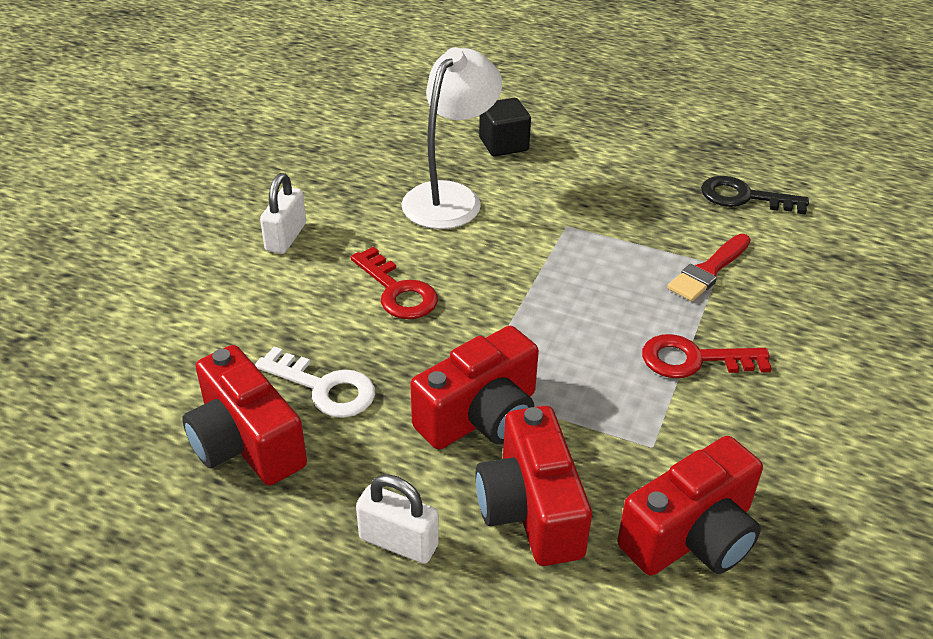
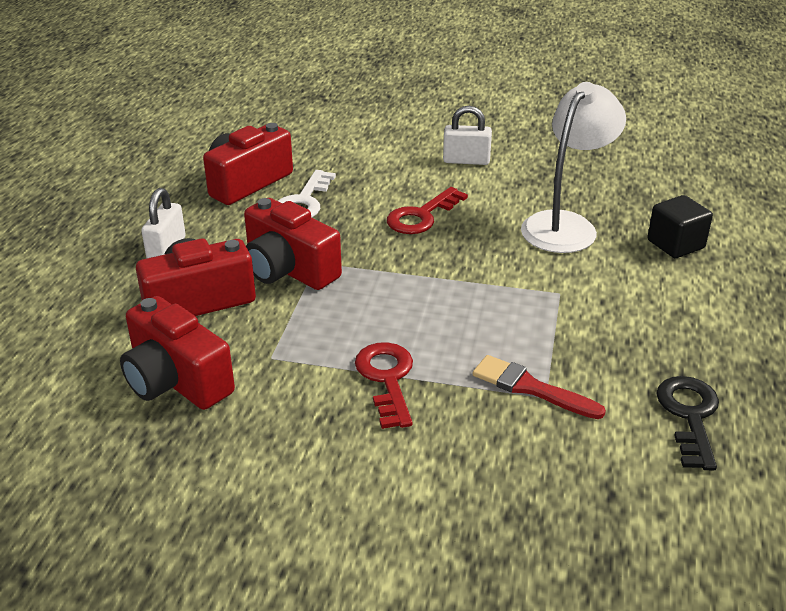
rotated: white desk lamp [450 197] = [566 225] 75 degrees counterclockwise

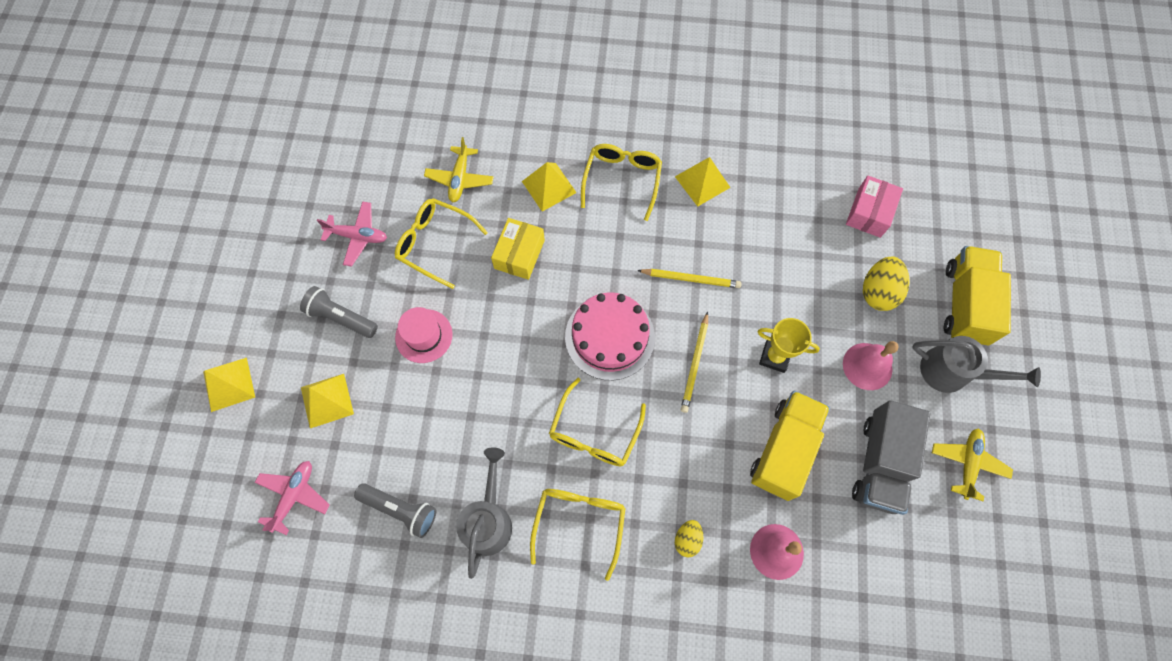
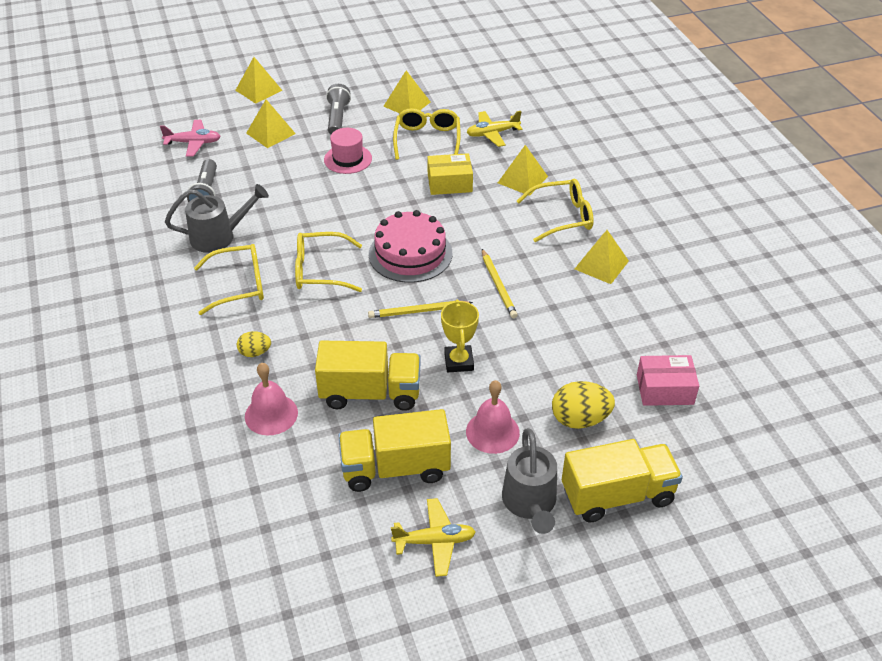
swapped: rose-pink toy plane [358 236] to golden solid pyramid [407 104]
repainted: ash-grey truck [880 463] to golden truck [395 468]

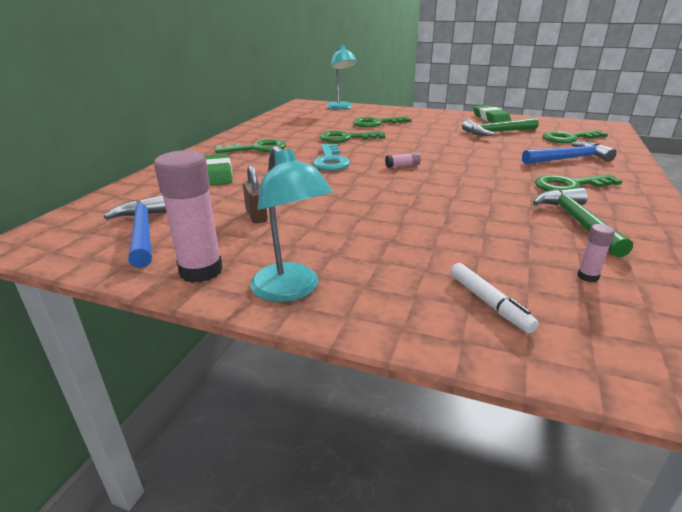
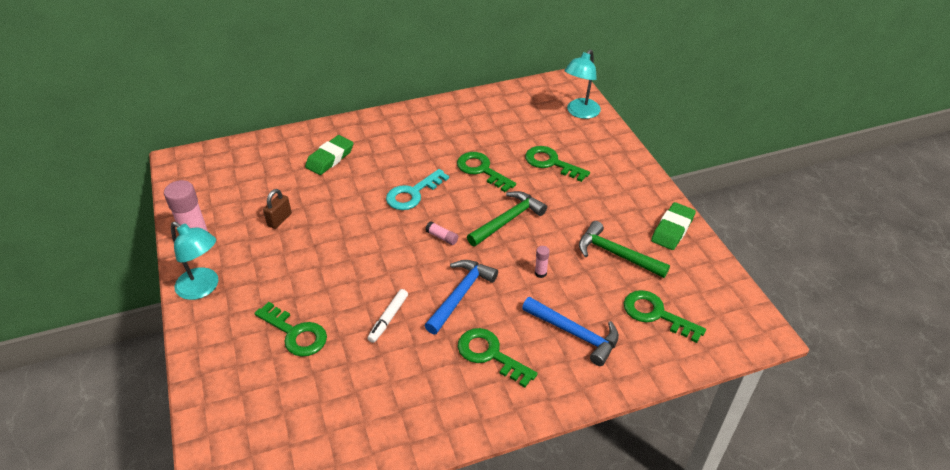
shifted: emerald door key [258 148] to [296 334]; white felt pen [489 303] to [388 318]; blue claw hammer [142 232] to [460 294]; emerald claw hammer [577 222] to [508 220]; rose-pink glue stick [588 276] to [540 273]
rotated: turquoise desk lamp [291 290] = [203 288] 75 degrees counterclockwise

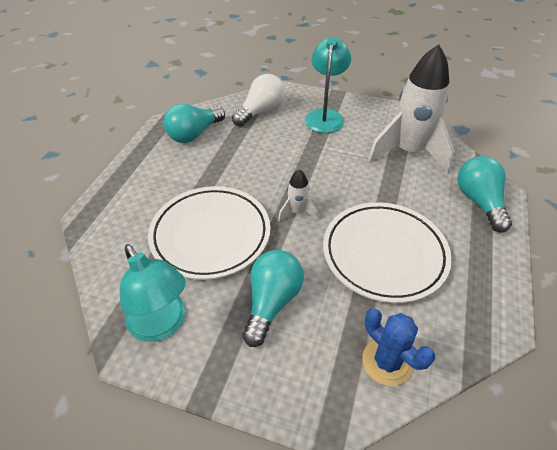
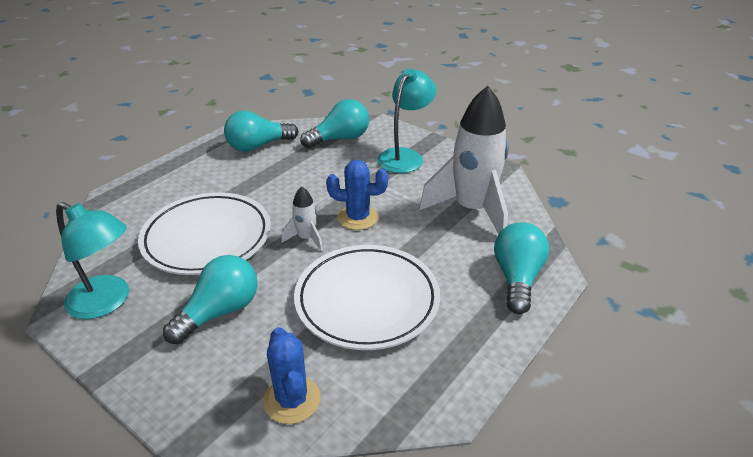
new: blue saguaro cactus [358 218]
repainted: white light bulb [261 111] to turquoise light bulb [340 139]
rotated: turquoise desk lamp [162 325] = [107 302] 45 degrees counterclockwise

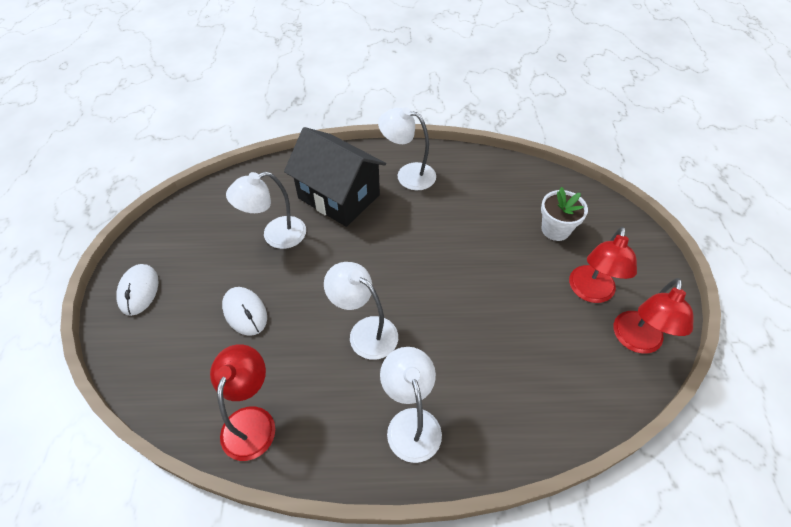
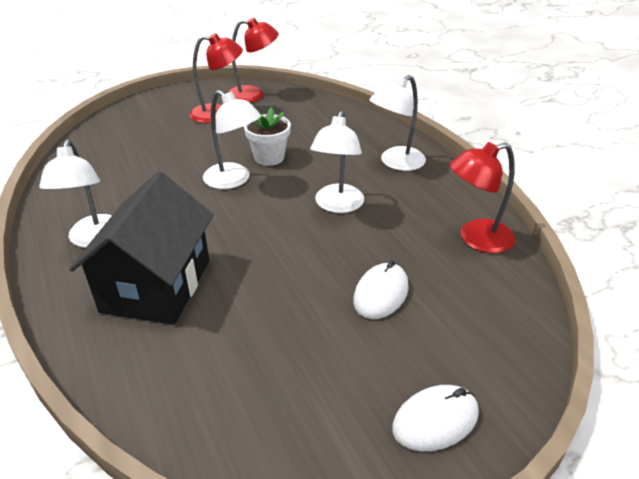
shifted: white desk lamp [275 236] to [233 180]; white plant pot [555 229] to [269 157]

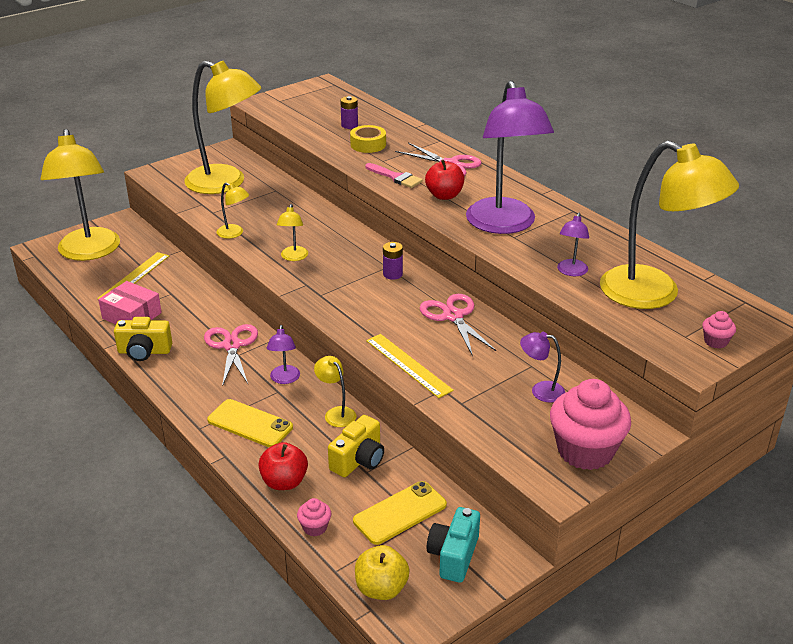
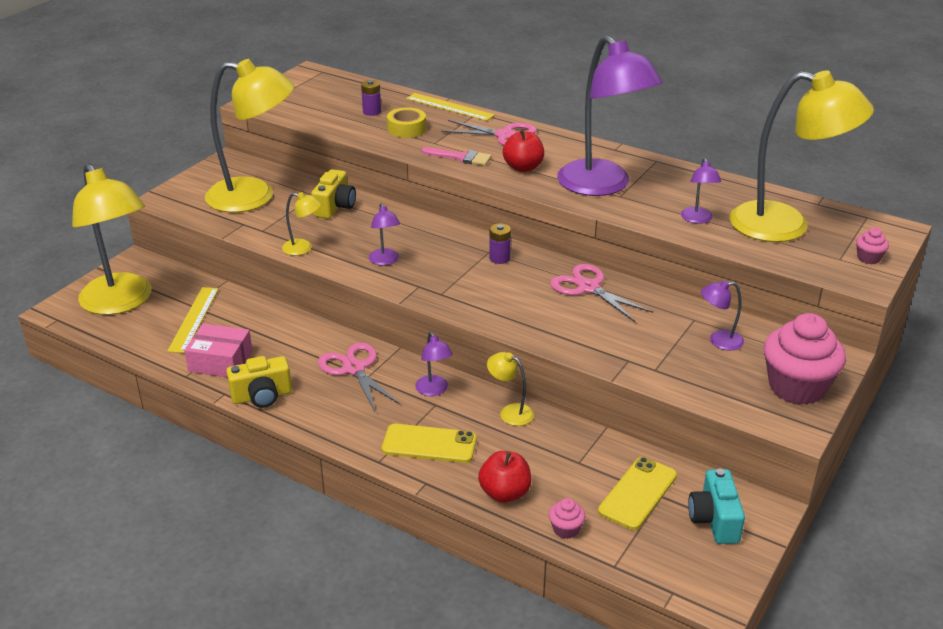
gone: golden apple [381 588]
shifted: golden camera [359 460] to [335 207]; golden ruler [408 365] to [450 107]
repainted: golden desk lamp [293 257] to purple desk lamp [385 261]

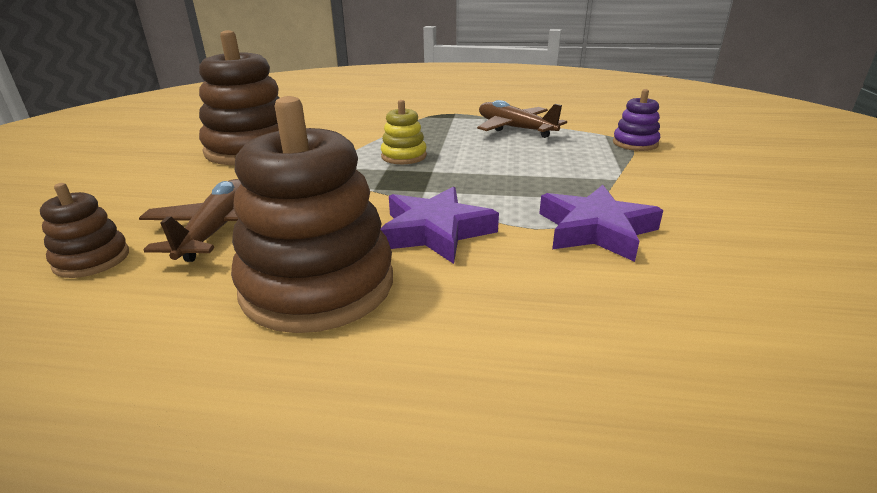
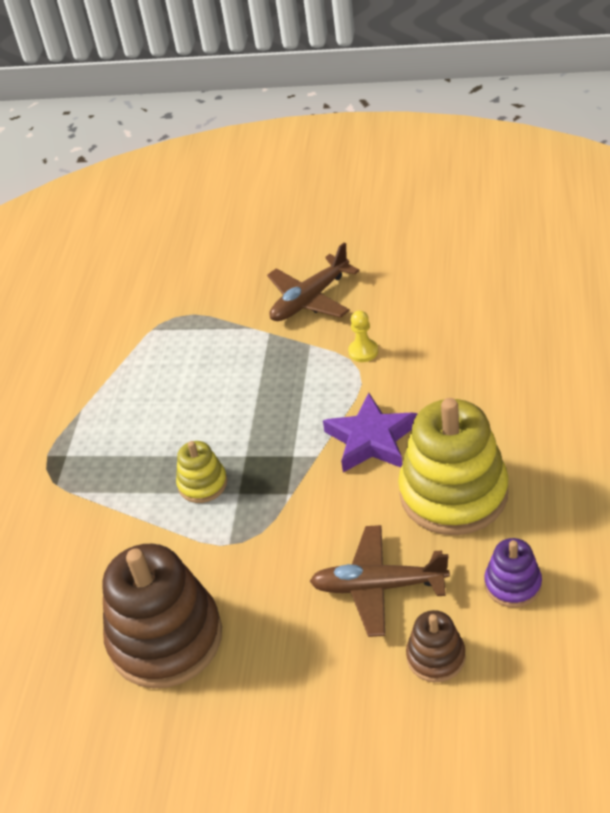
shifted: dark brown toy plane [514 128] to [310 299]; purple ring stacker [635 143] to [512 584]
swapped: purple five-pointed star [596 230] to golden game pawn [363 351]
repainted: dark brown ring stacker [318 285] to golden ring stacker [453 493]

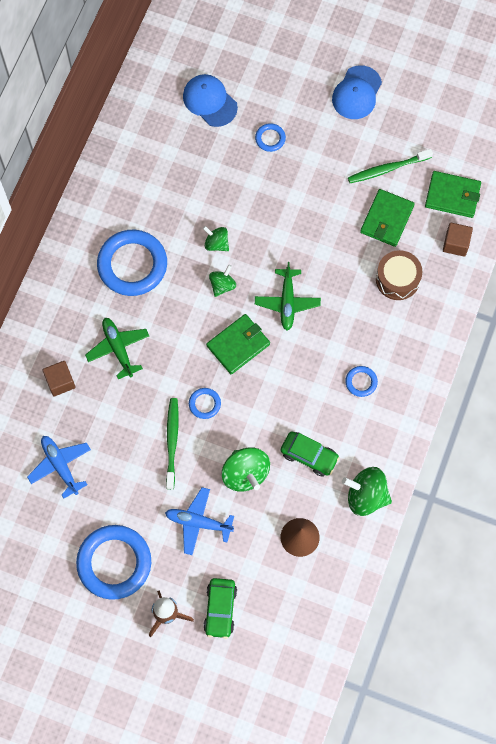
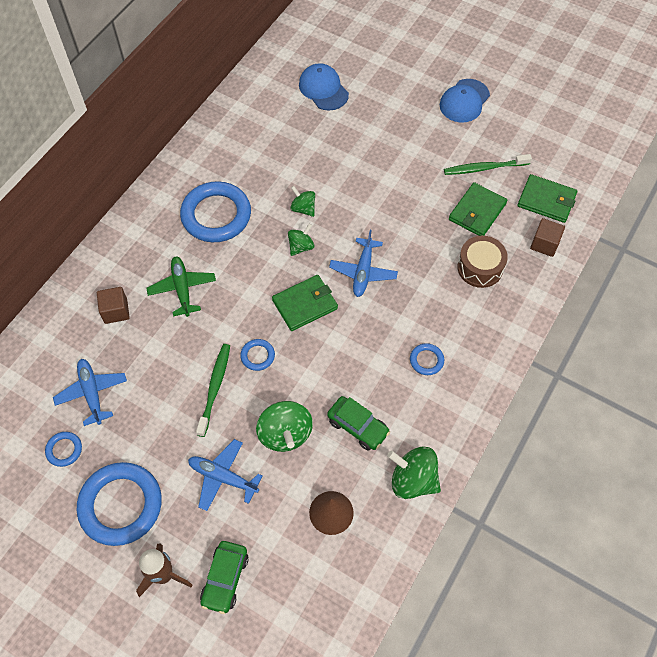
shifted: blue torus [270 138] to [64 450]
repainted: emerald toy plane [287 302] to blue toy plane [363 272]

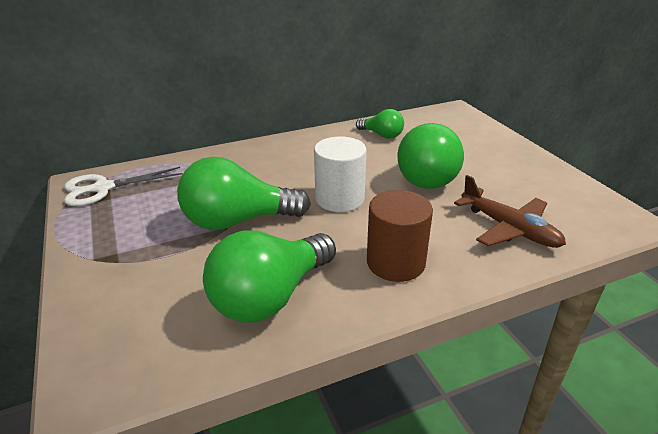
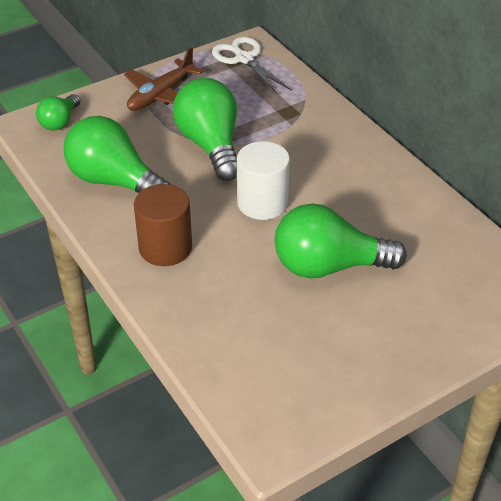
shifted: emerald light bulb [382 135] to [60 122]; dark brown toy plane [509 229] to [161 95]

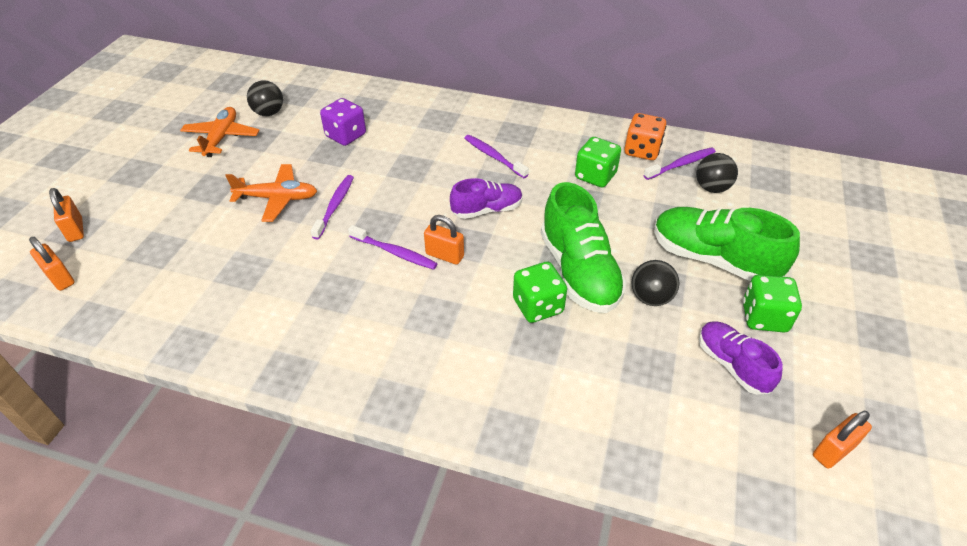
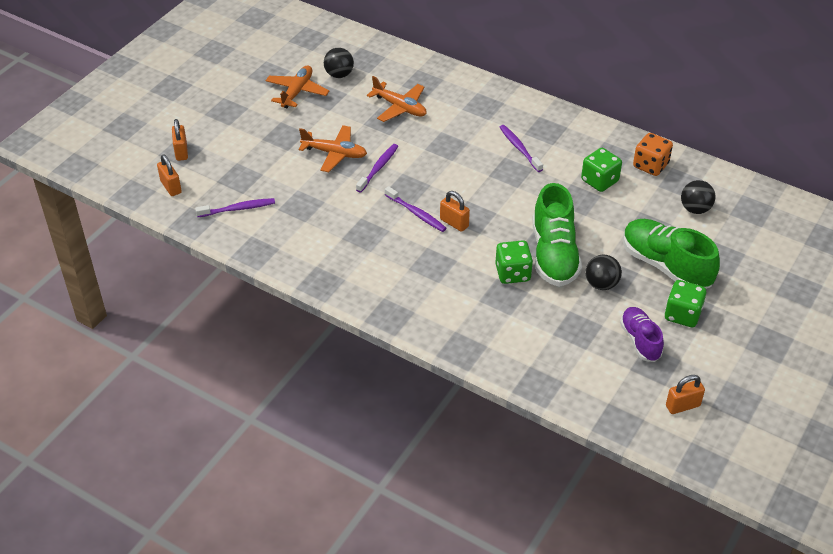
gone: purple shoe [487 210]
shifted: purple tooth brush [681 164] to [238 209]
swapped: purple dice [346 135] to orange-coloured toy plane [400 107]

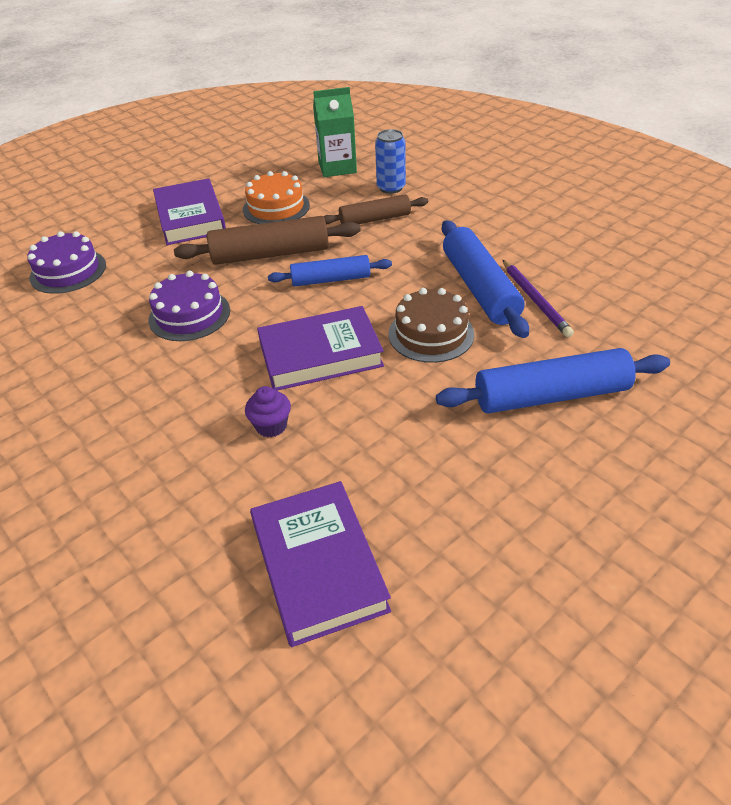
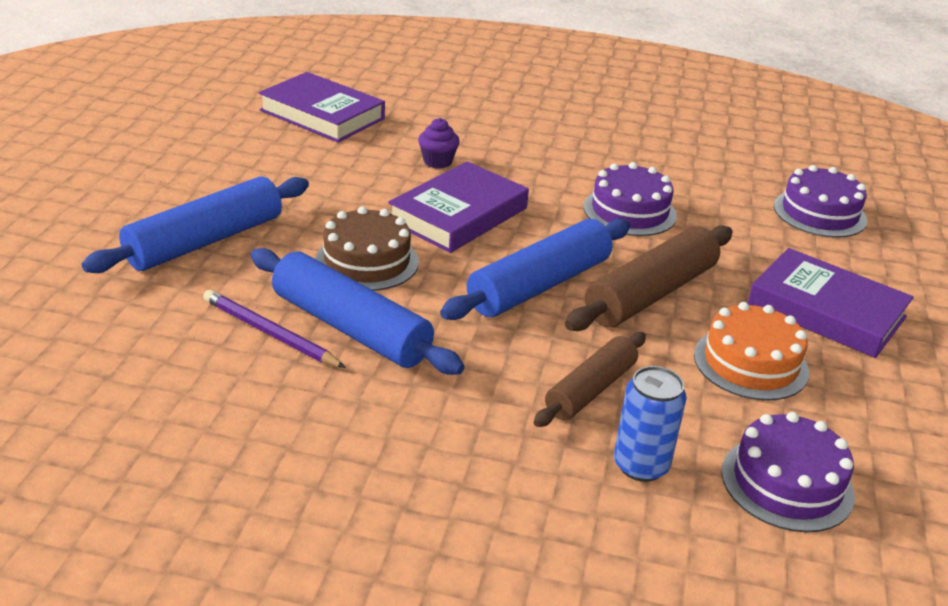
swapped: emerald juice carton [337 167] to purple gateau [787 483]
scaled: blue pastry roller [331 280] = [539 285] x1.57

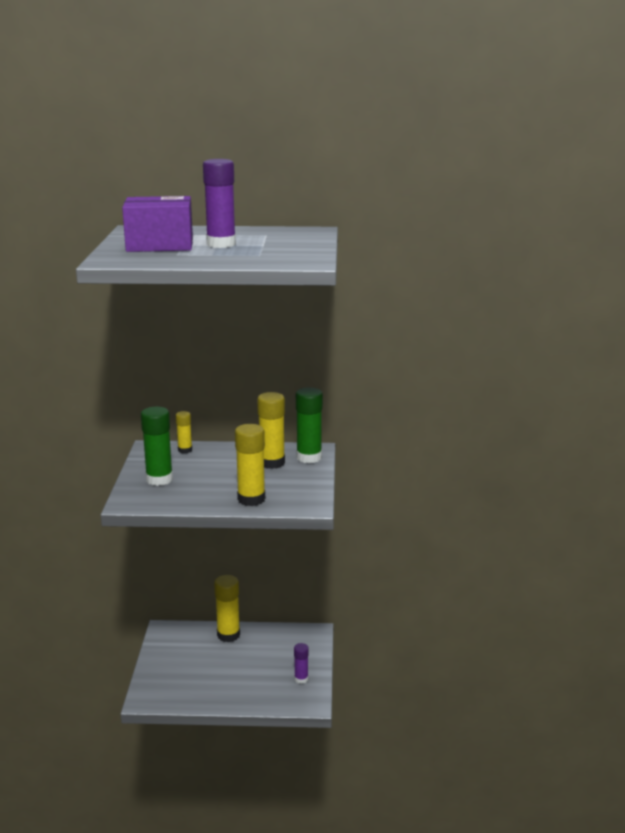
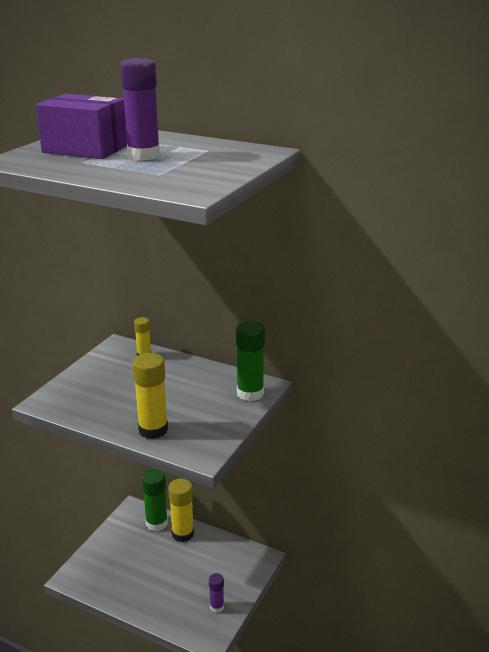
gone: golden glue stick [272 463]
shifted: emerald glue stick [159 479] to [156 523]

